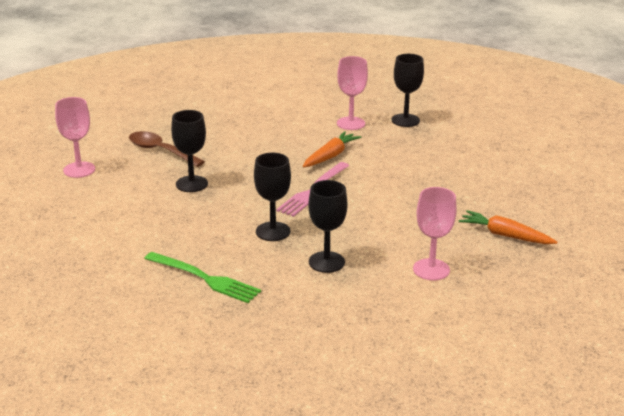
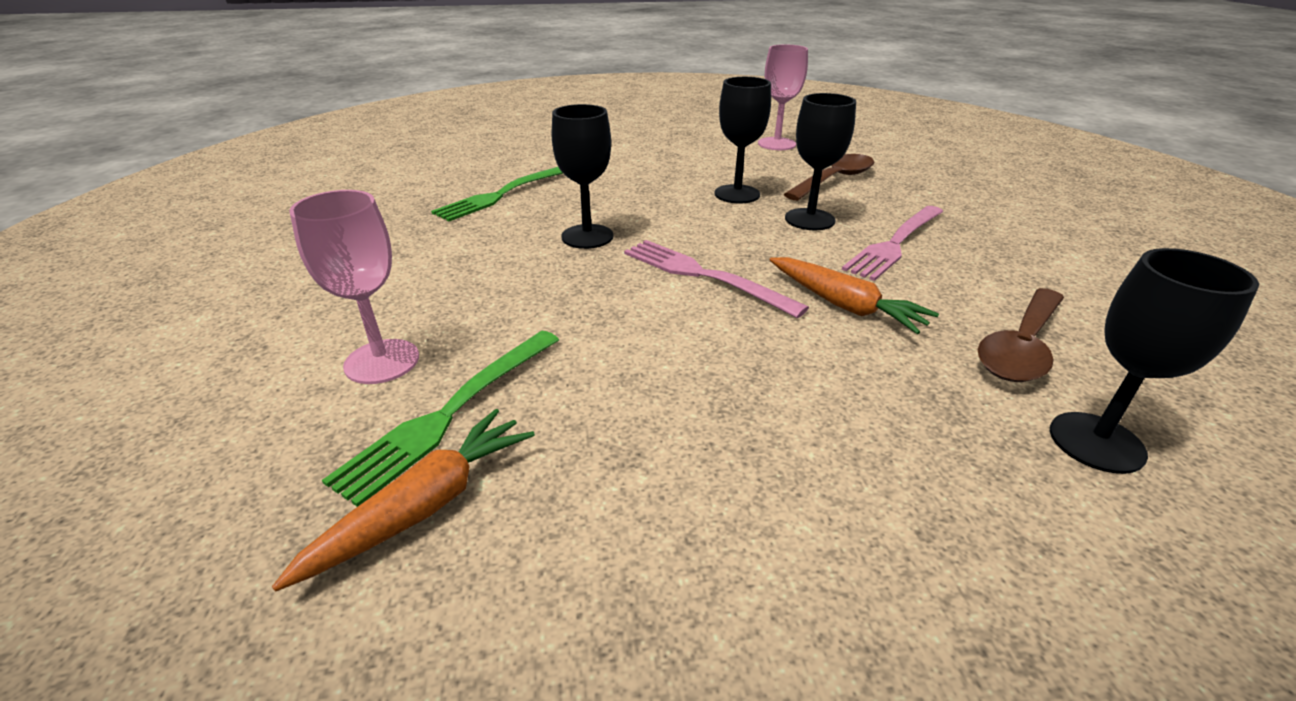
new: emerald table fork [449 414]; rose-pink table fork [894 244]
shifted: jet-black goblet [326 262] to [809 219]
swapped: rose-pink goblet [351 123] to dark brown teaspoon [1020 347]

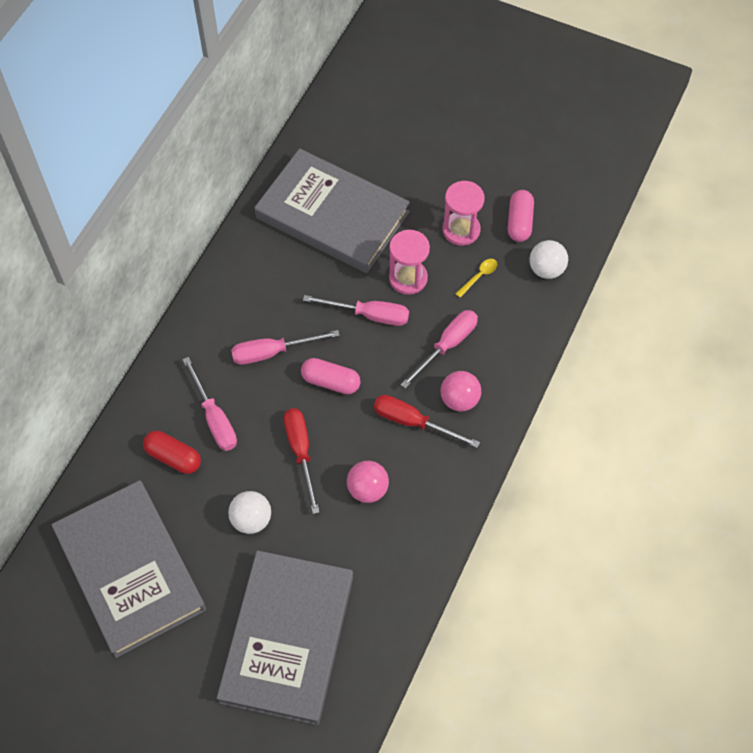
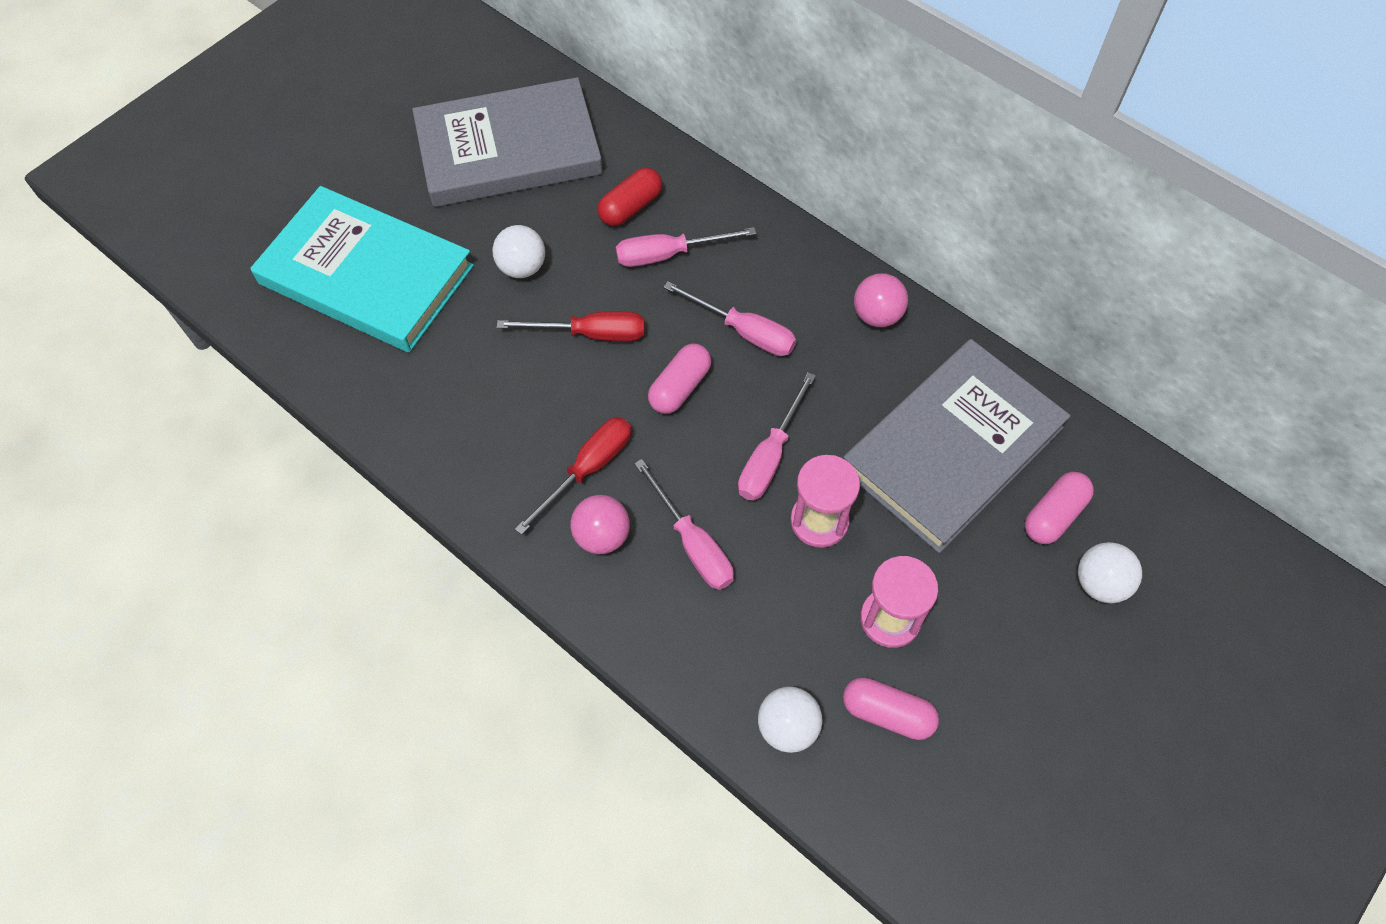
gone: golden teaspoon [479 276]
new: rose-pink pill [1054 515]; white play ball [1100 583]
shifted: rose-pink play ball [367 489] to [877 315]
repainted: ash-grey hardcover [288 638] to turquoise hardcover [366 275]
rotated: rose-pink screwdriver [272 352] = [743 331] 120 degrees clockwise

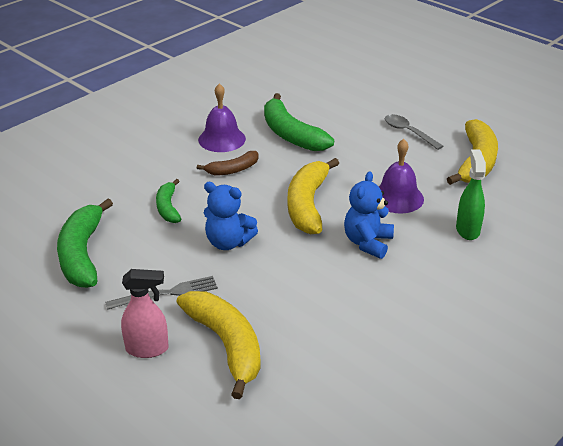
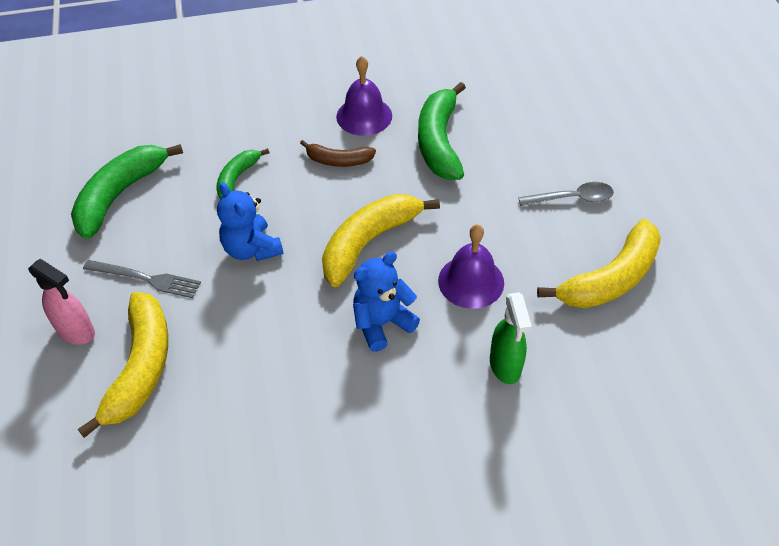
rotated: emerald spray bottle [467 230] = [505 366] 135 degrees clockwise; ash-grey teaspoon [408 132] = [572 198] 90 degrees clockwise

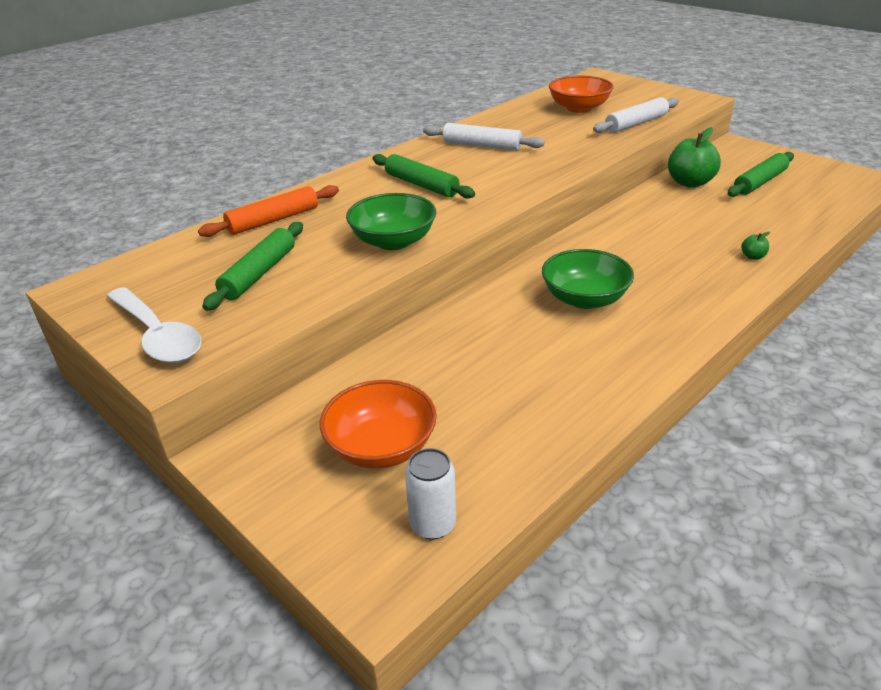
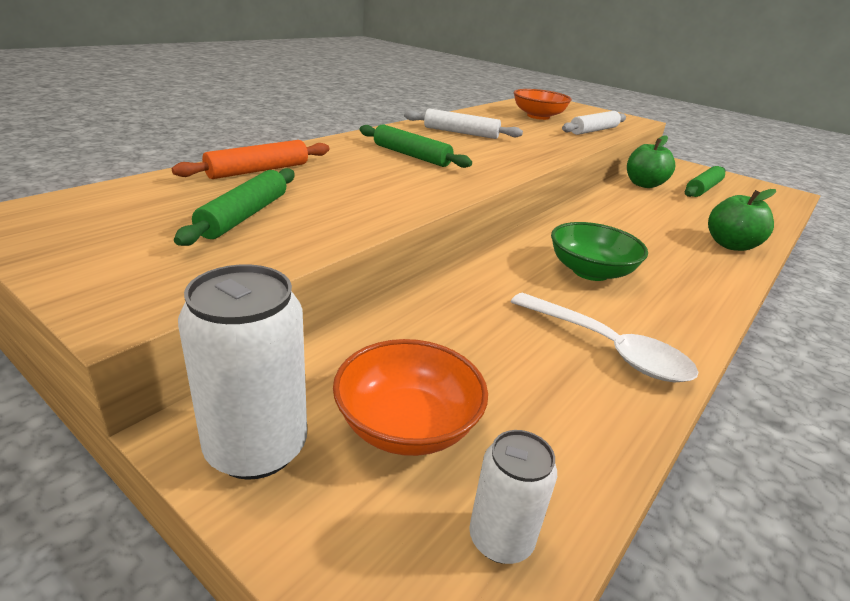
gone: emerald serving bowl [393 241]
new: white can [256 448]
shifted: white teaspoon [157 335] to [607 348]
scaled: emerald apple [753 257] = [730 245] x2.28

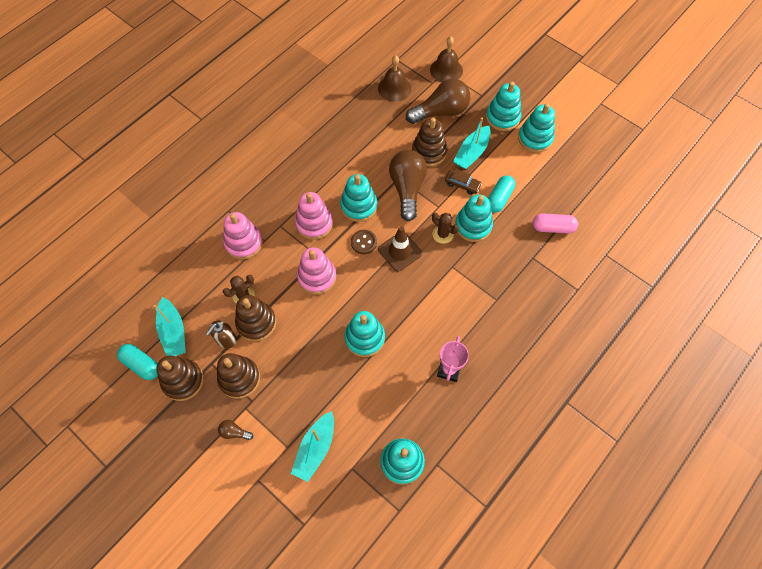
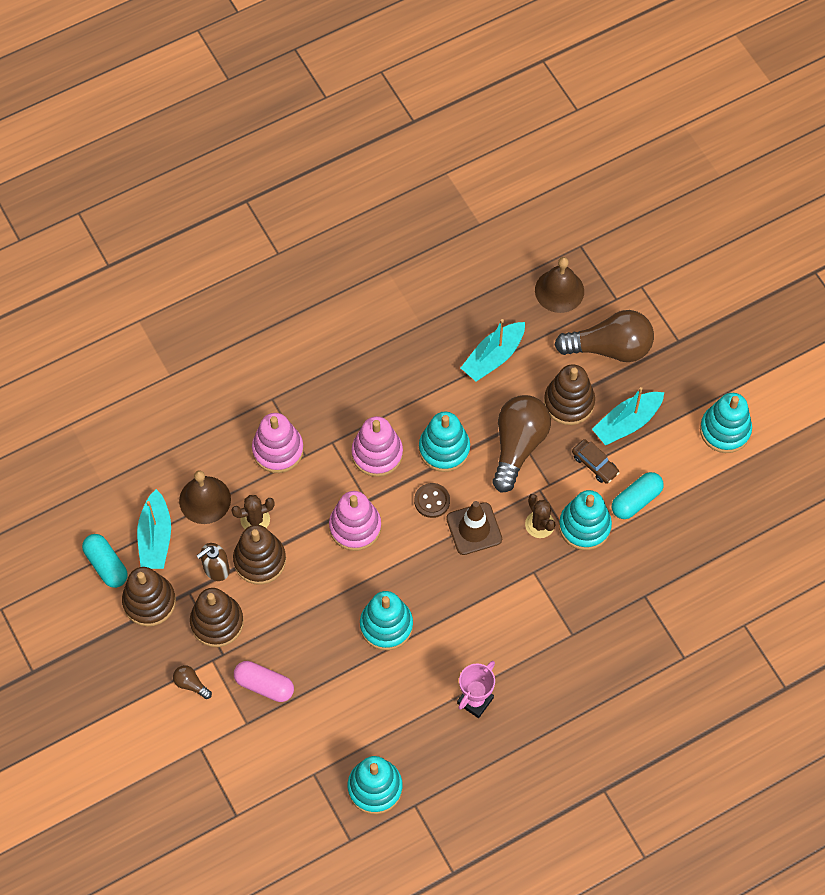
gone: turquoise ring stacker [502 117]
shifted: dark brown school bell [446 70] to [205 500]; rose-pink pill [552 228] to [264 685]; turquoise boat [315 449] to [493 357]

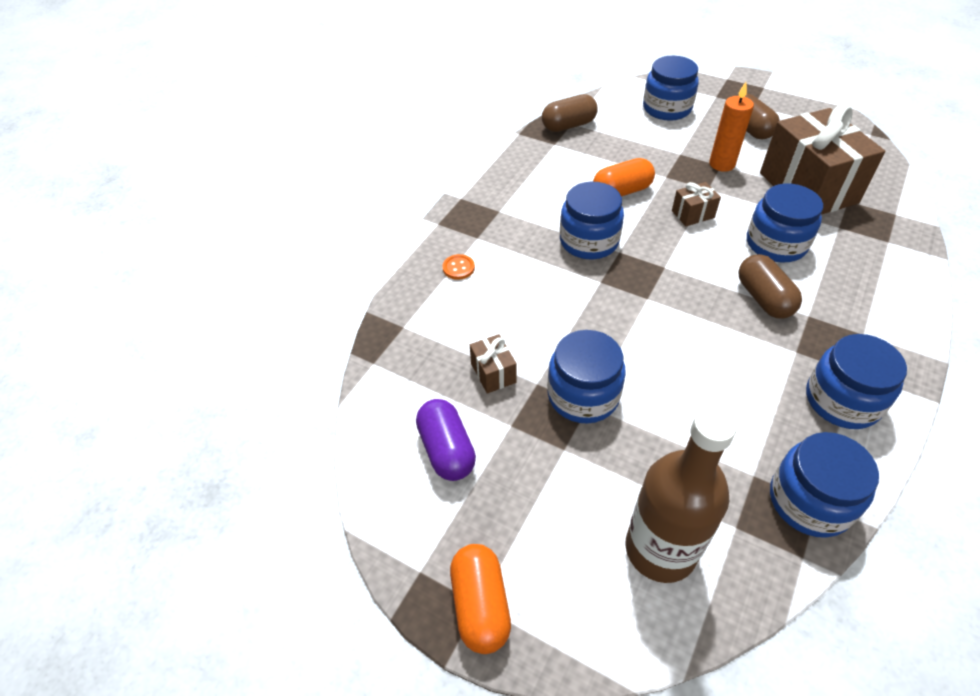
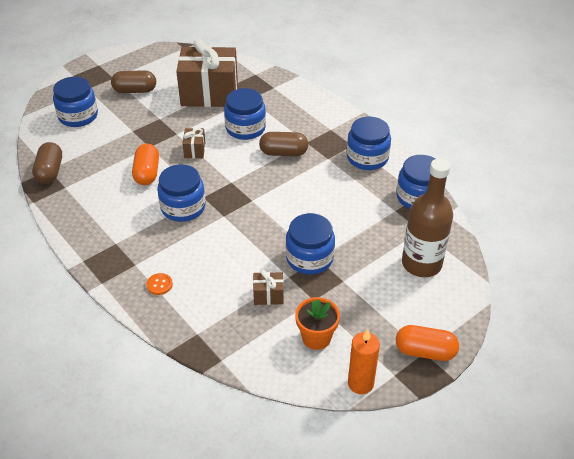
shifted: orange-coloured pillar candle [721 164] to [360 383]
swapped: purple pill [446 450] to orange-coloured plant pot [316 338]

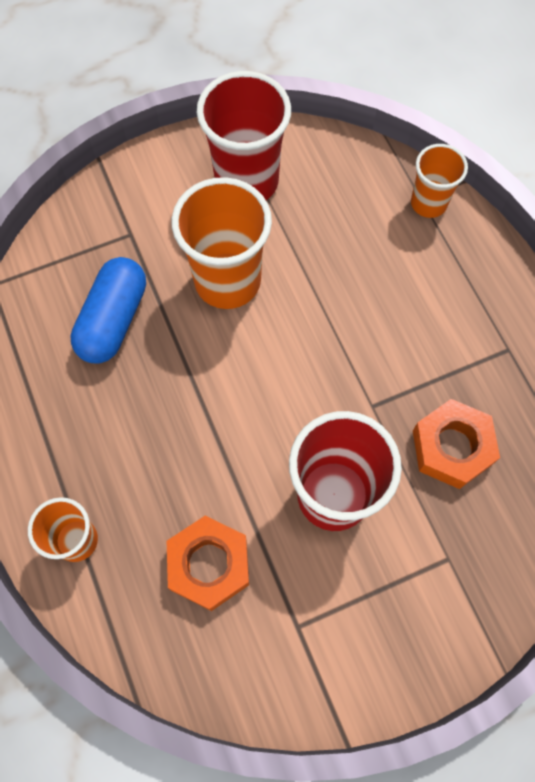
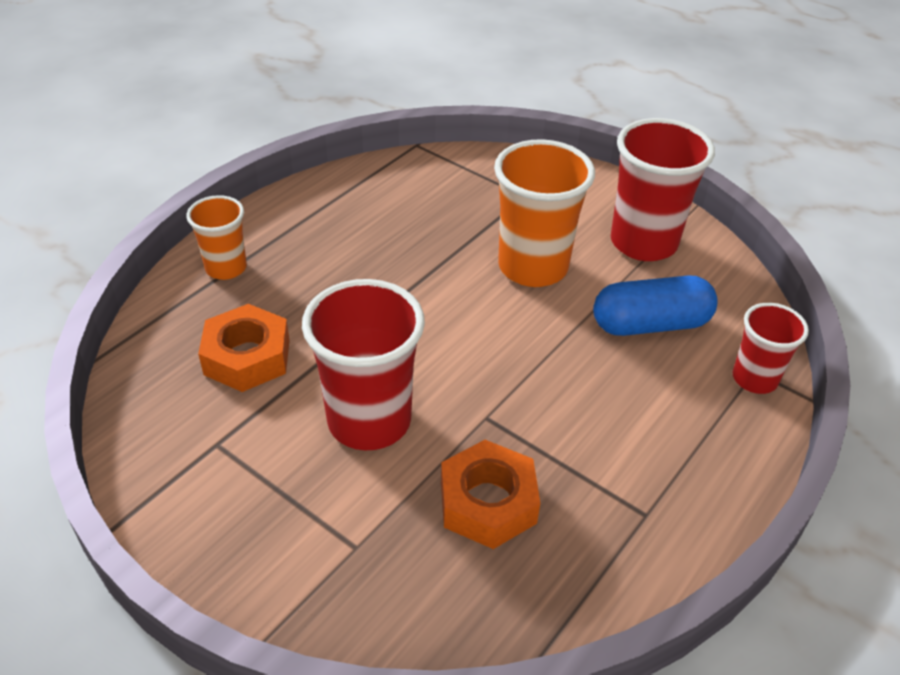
shifted: blue pill [113 320] to [650 324]
repainted: orange-coloured beaker [428 203] to crimson beaker [754 379]

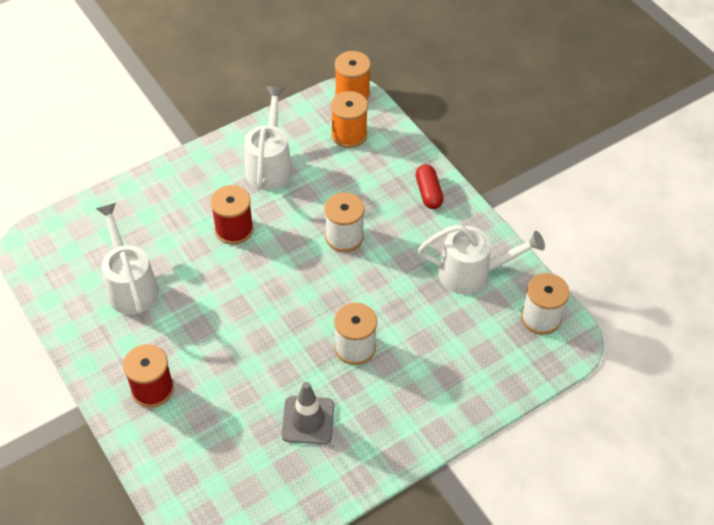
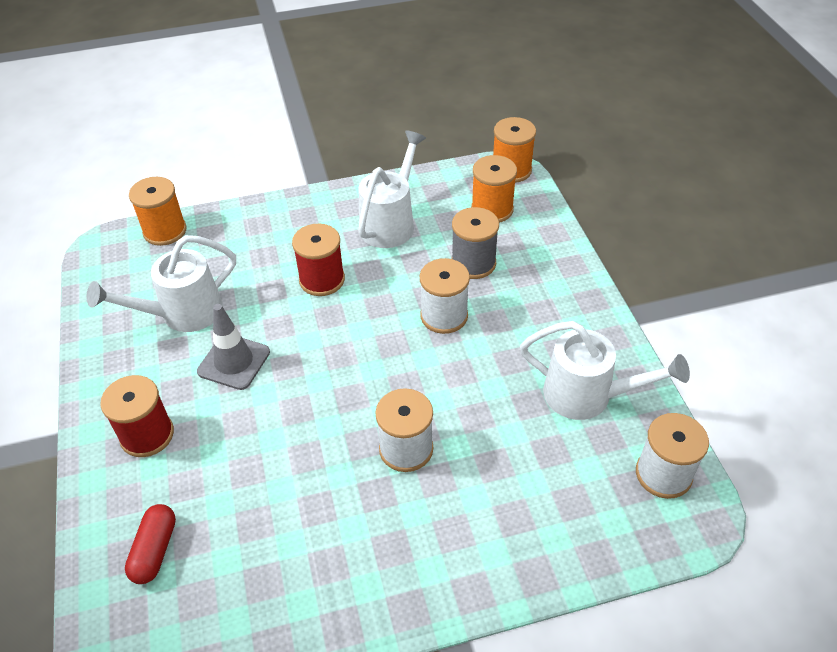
new: orange-coloured reel of thread [165 231]; ash-grey reel of thread [473 263]
shifted: crimson pill [428 193] to [155 550]; ash-grey road cone [308 420] to [234 362]
rotated: white watering can [131 286] = [182 313] 120 degrees counterclockwise

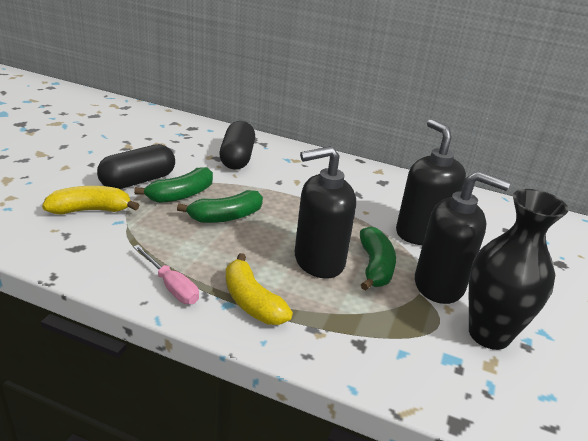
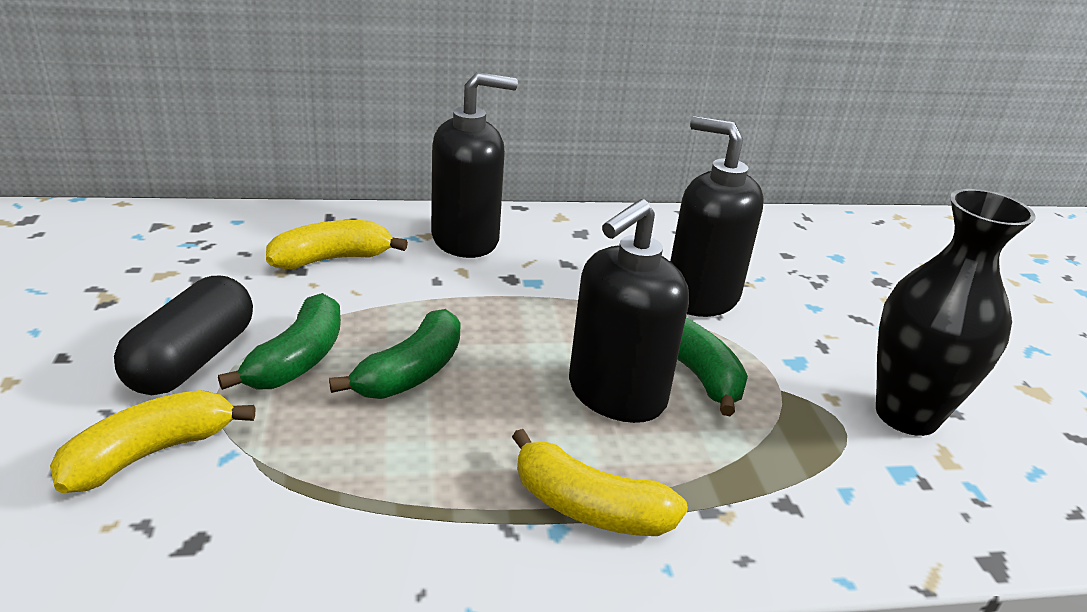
gone: rose-pink screwdriver [171 286]
shifted: jet-black pump bottle [439 285] to [466 240]
swapped: jet-black pill [237 158] to golden banana [331 259]

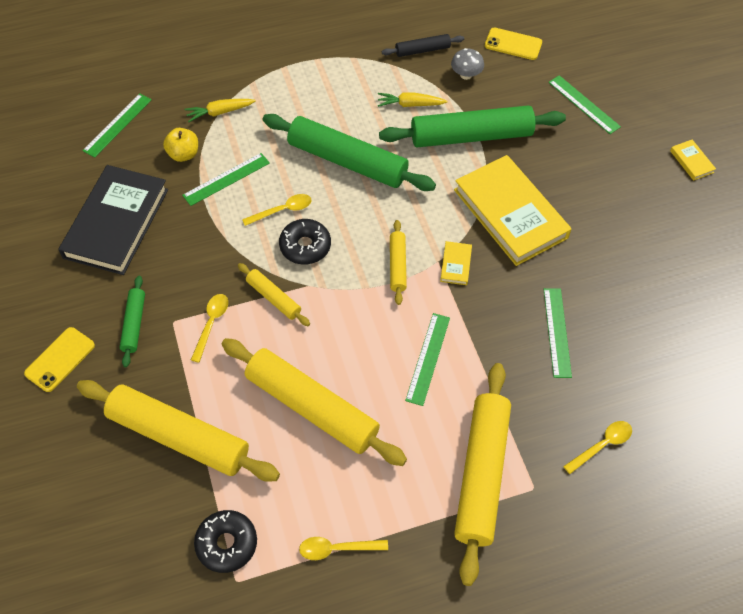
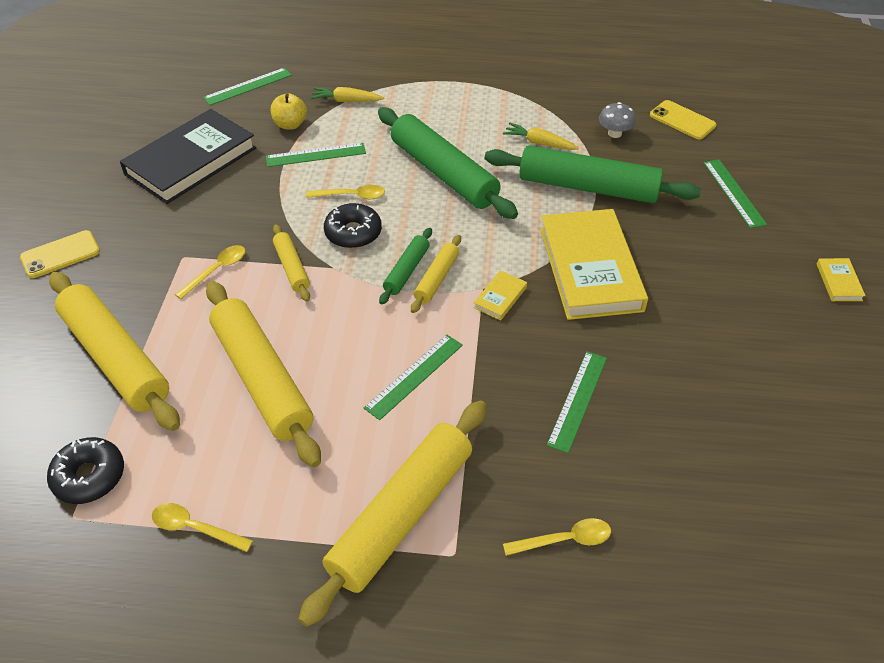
gone: jet-black pastry roller [422 50]
shifted: emerald pastry roller [134 324] to [407 271]

